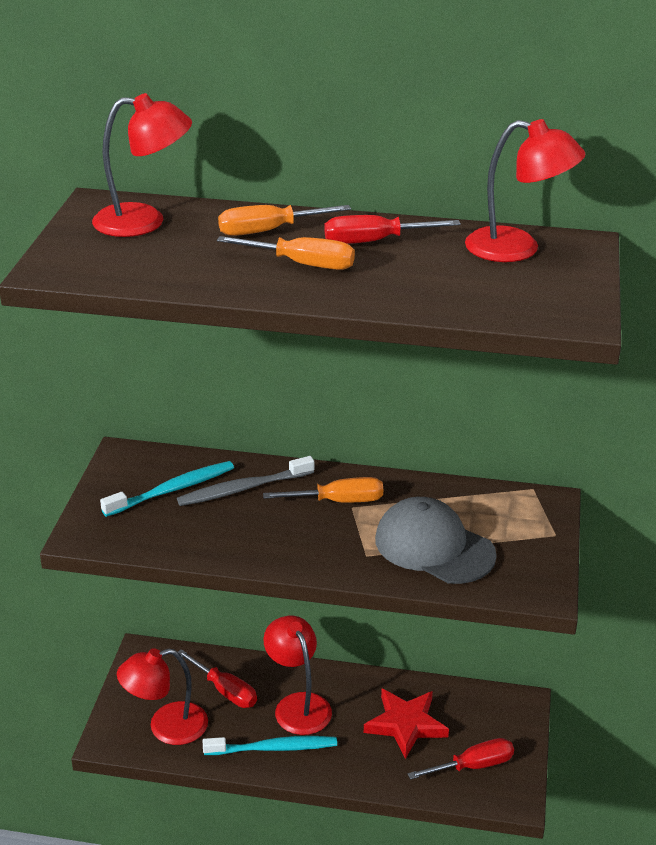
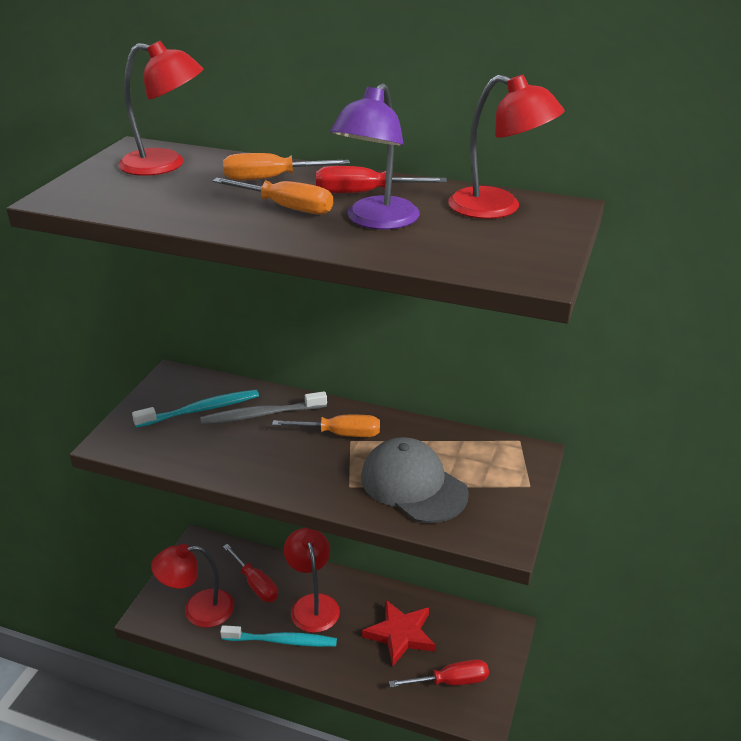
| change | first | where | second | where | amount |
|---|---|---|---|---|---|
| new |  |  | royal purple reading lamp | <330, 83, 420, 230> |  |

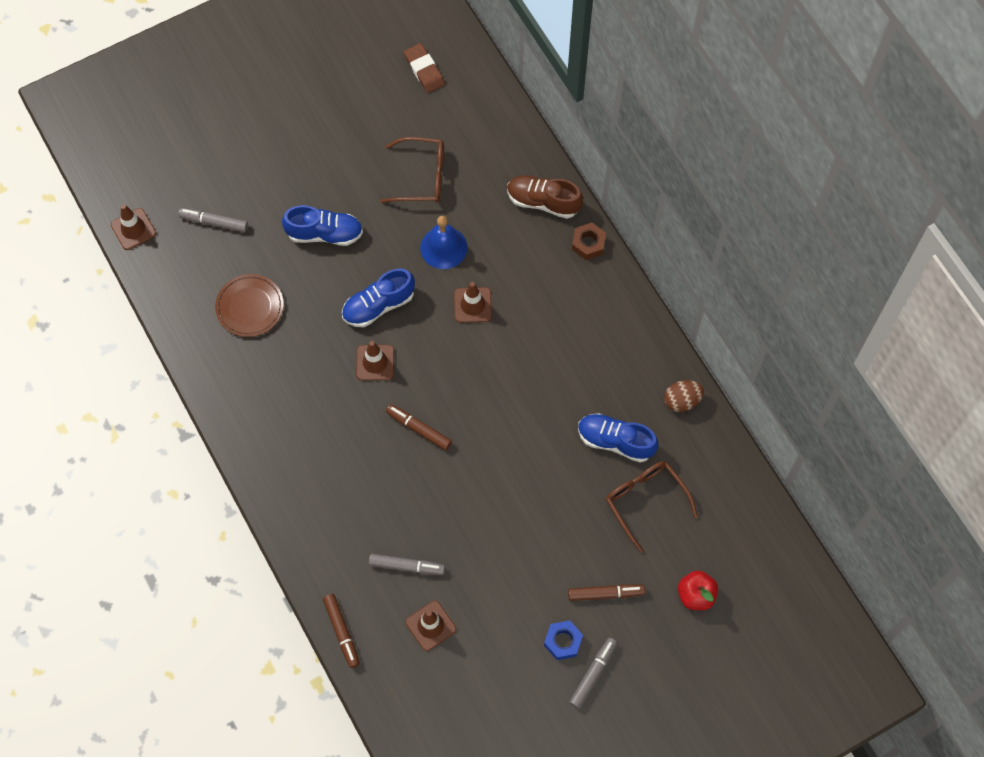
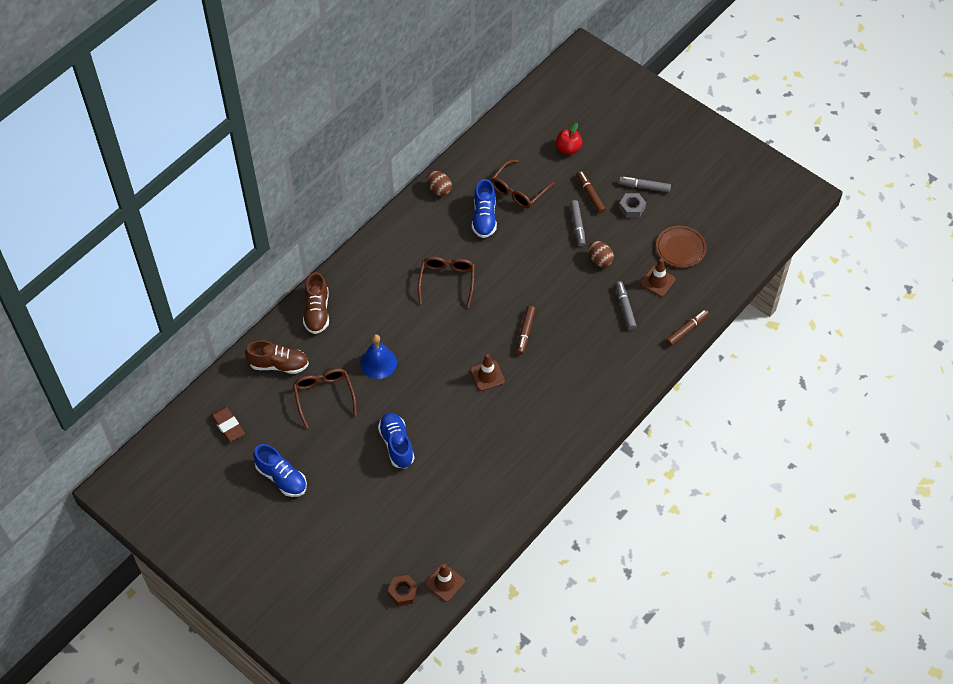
| change | first | where | second | where | amount |
|---|---|---|---|---|---|
| rotated | russet eraser | <404, 43, 445, 93> |  | <211, 407, 245, 442> | 75 degrees counterclockwise |
| new |  |  | russet shoe | <245, 340, 309, 374> |  |
| shifted | royal blue shoe | <342, 268, 415, 327> |  | <253, 444, 307, 497> |  |
| shifted | russet hexagon nut | <572, 222, 606, 260> |  | <388, 575, 419, 606> |  |
| new |  |  | russet glasses | <418, 257, 475, 308> |  |
| shifted | ash-grey felt pen | <178, 208, 248, 232> |  | <570, 200, 585, 247> |  |
| new |  |  | russet egg | <588, 241, 614, 267> |  |
| repainted | royal blue hexagon nut | <544, 620, 583, 660> | ash-grey hexagon nut | <619, 193, 646, 218> |  |
| shifted | russet plate | <215, 274, 284, 337> |  | <656, 226, 707, 268> |  |
| gone | russet road cone | <454, 282, 492, 323> |  |  |  |

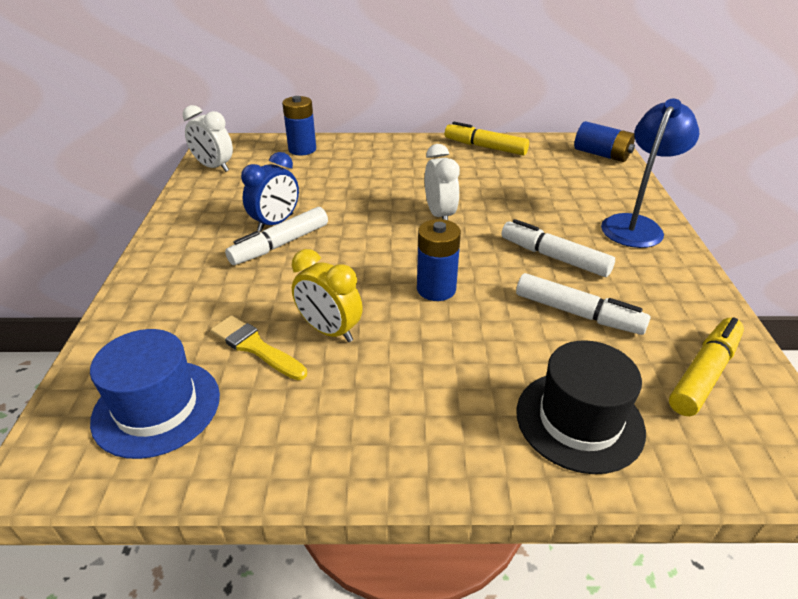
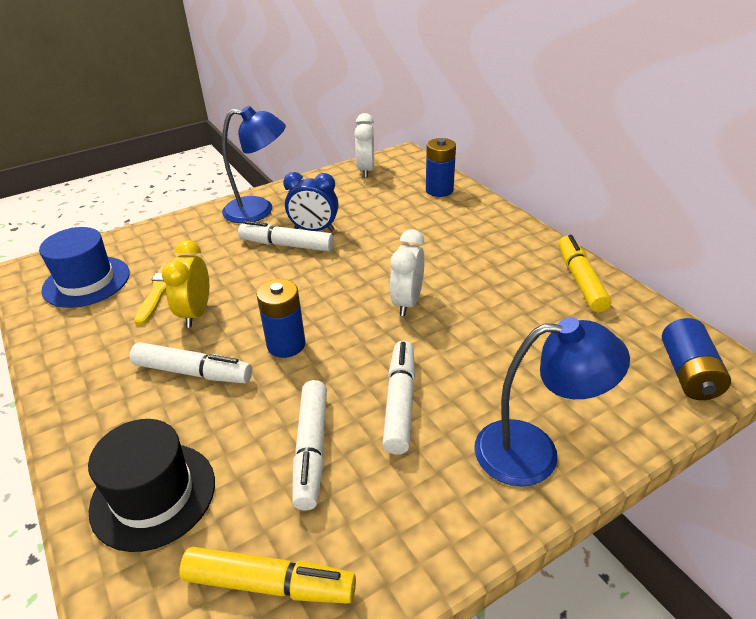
| change | first | where | second | where | amount |
|---|---|---|---|---|---|
| new |  |  | snow-white felt pen | <130, 342, 252, 384> |  |
| new |  |  | royal blue reading lamp | <222, 106, 286, 223> |  |
| rotated | snow-white bedside clock | <425, 144, 460, 220> |  | <390, 229, 425, 316> | 150 degrees clockwise |

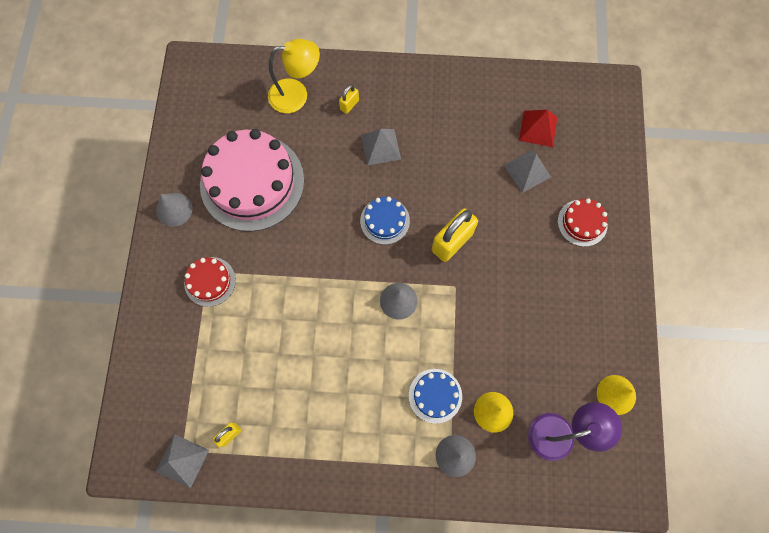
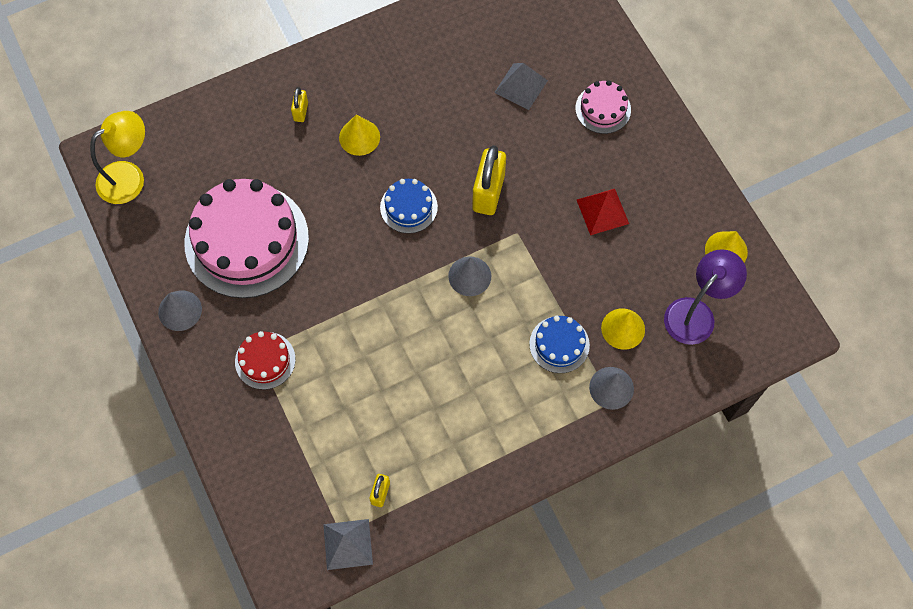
| change | first | where | second | where | amount |
|---|---|---|---|---|---|
| shifted | golden reading lamp | <268, 39, 320, 113> |  | <90, 111, 145, 204> |  |
| swapped | ash-grey pyramid | <361, 129, 401, 166> | golden cone | <339, 115, 380, 156> |  |
| repainted | crimson cake | <558, 198, 608, 247> | pink cake | <575, 80, 631, 134> |  |
| shifted | crimson pyramid | <519, 110, 557, 147> |  | <577, 189, 629, 235> |  |

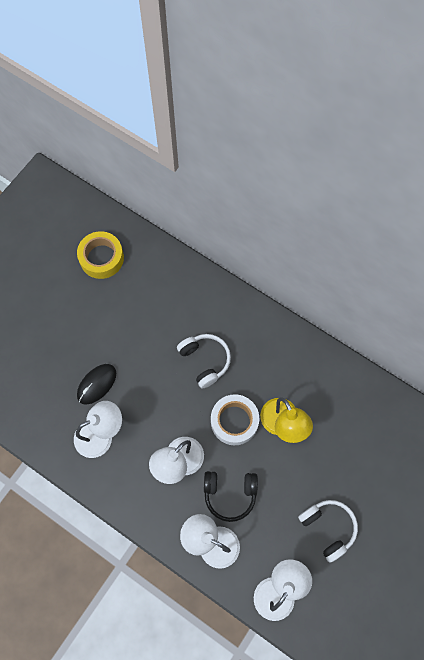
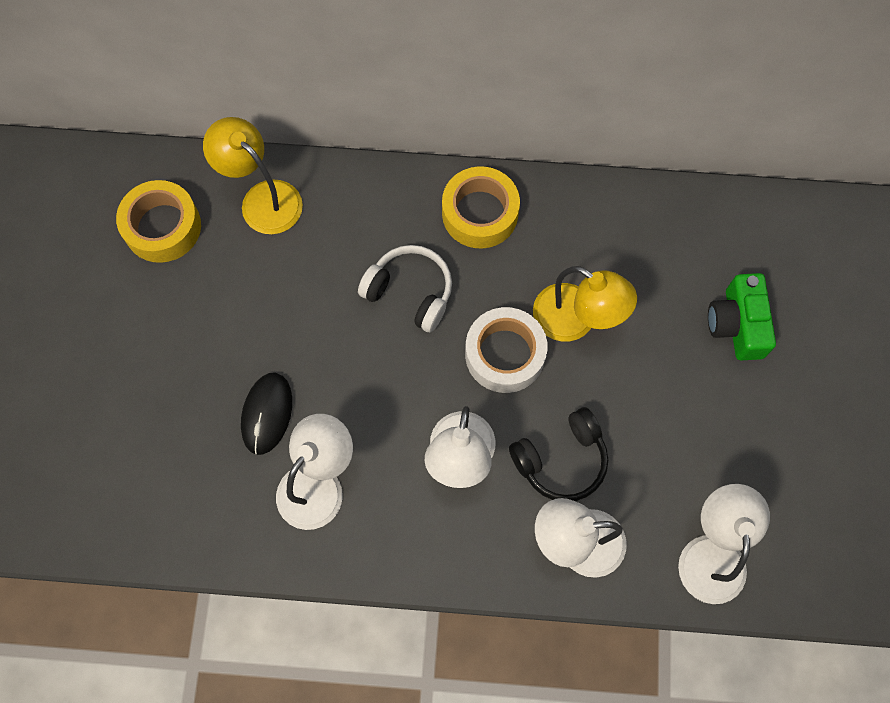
| change | first | where | second | where | amount |
|---|---|---|---|---|---|
| new |  |  | golden reading lamp | <203, 117, 303, 234> |  |
| new |  |  | golden roll of tape | <442, 166, 520, 248> |  |
| new |  |  | leaf-green photo camera | <708, 273, 776, 360> |  |
| gone | snow-white over-ear headphones | <298, 500, 358, 563> |  |  |  |

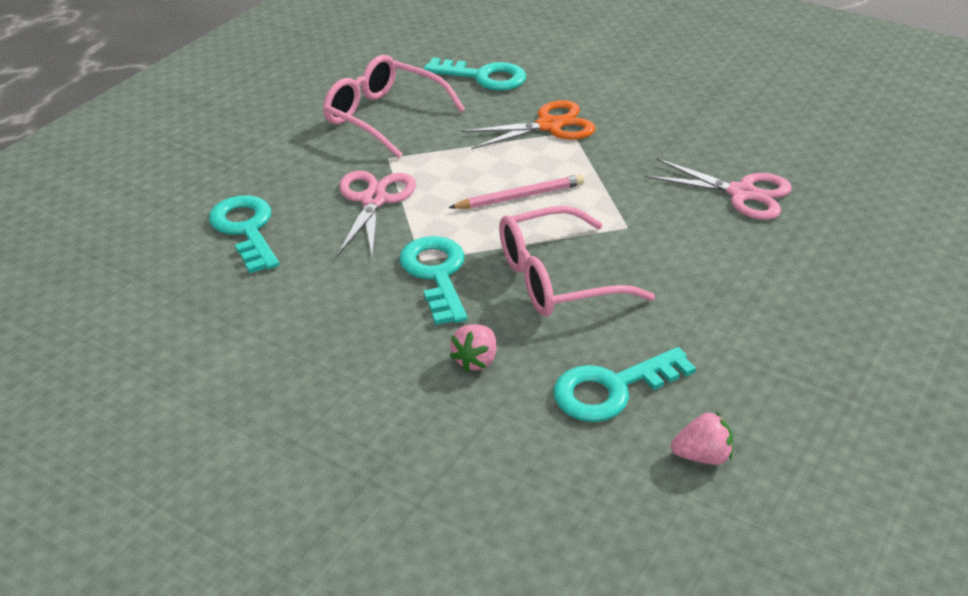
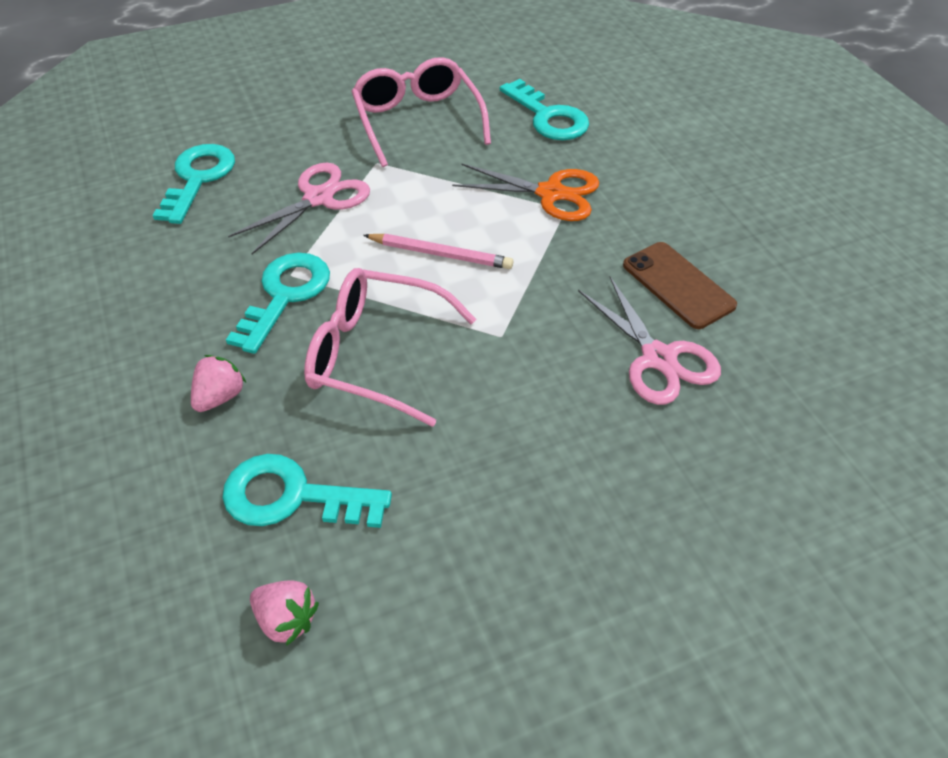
| change | first | where | second | where | amount |
|---|---|---|---|---|---|
| rotated | pink toy strawberry | <450, 324, 496, 372> |  | <191, 355, 246, 412> | 150 degrees clockwise |
| new |  |  | russet mobile phone | <623, 242, 737, 329> |  |

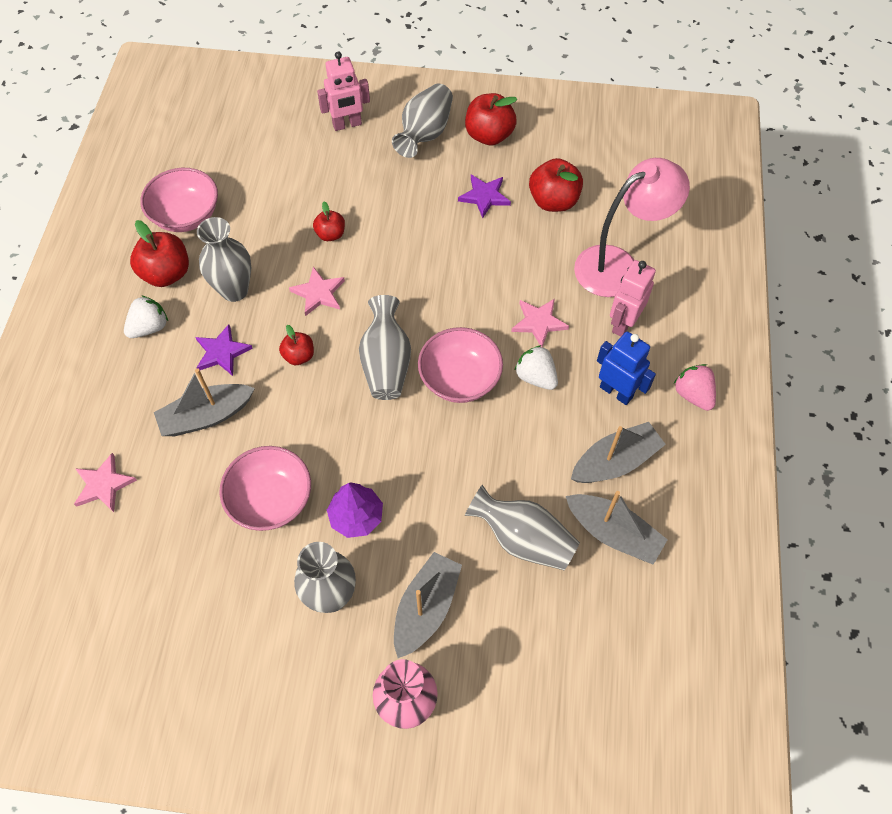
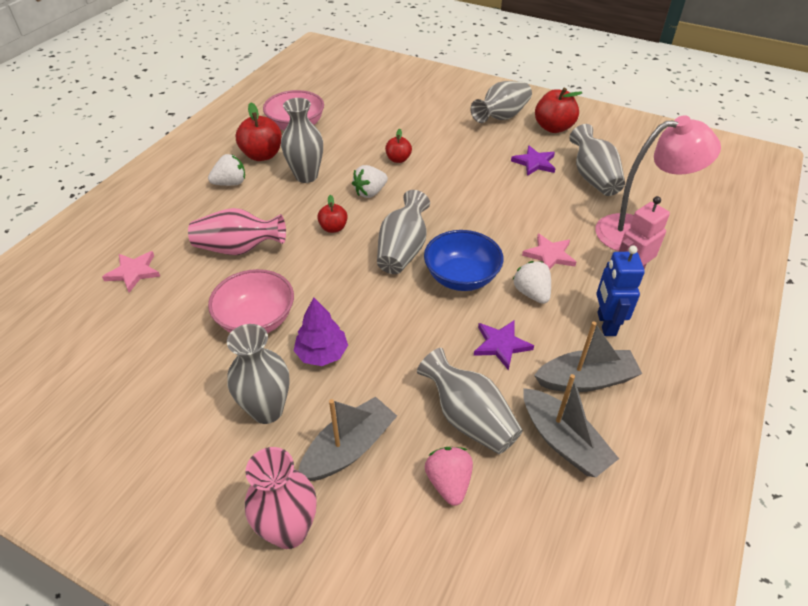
| change | first | where | second | where | amount |
|---|---|---|---|---|---|
| swapped | ash-grey sailboat | <154, 368, 255, 436> | pink flower vase | <188, 208, 286, 255> |  |
| swapped | pink star | <289, 267, 345, 316> | snow-white toy strawberry | <352, 165, 388, 198> |  |
| repainted | pink bowl | <418, 327, 503, 403> | royal blue bowl | <424, 230, 504, 291> |  |
| shifted | pink toy strawberry | <674, 364, 716, 411> |  | <425, 447, 473, 506> |  |
| shifted | royal purple star | <196, 324, 253, 376> |  | <474, 320, 534, 371> |  |
| swapped | crimson toy apple | <529, 158, 583, 212> | ash-grey flower vase | <569, 124, 625, 196> |  |
| rotated | royal blue robot | <597, 331, 656, 405> |  | <596, 245, 645, 336> | 150 degrees counterclockwise |
| gone | pink robot | <317, 51, 370, 131> |  |  |  |

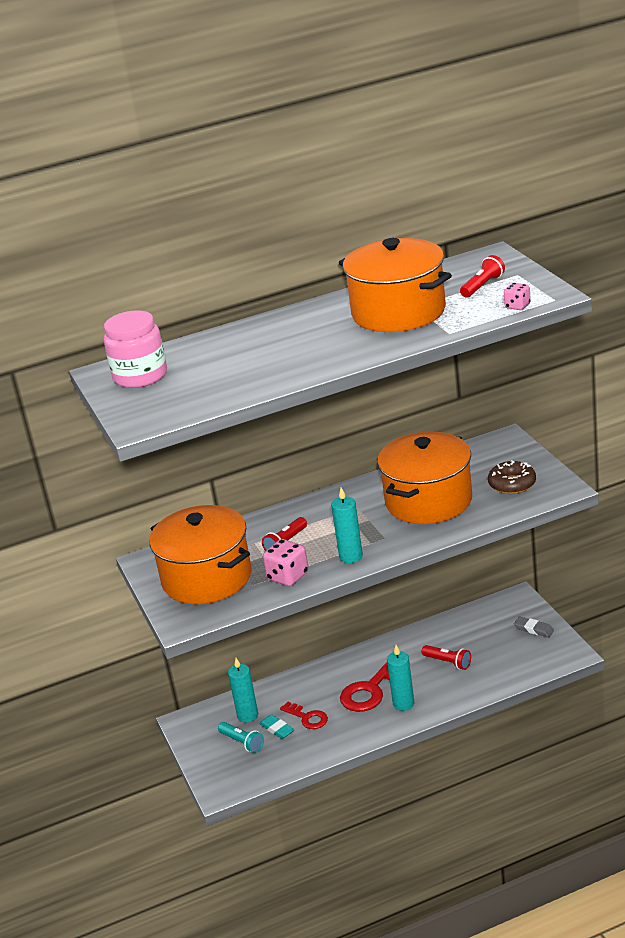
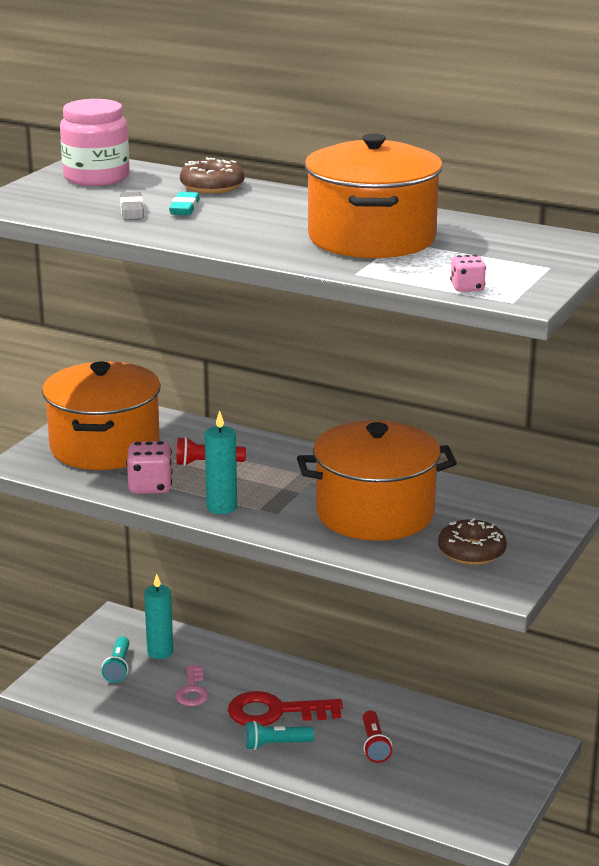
| change | first | where | second | where | amount |
|---|---|---|---|---|---|
| shifted | ash-grey eraser | <514, 616, 554, 638> |  | <120, 192, 144, 220> |  |
| shifted | teal eraser | <259, 714, 294, 739> |  | <169, 192, 200, 215> |  |
| repainted | crimson door key | <280, 702, 328, 729> | pink door key | <176, 665, 209, 706> |  |
| new |  |  | russet donut | <180, 157, 244, 194> |  |
| swapped | teal candle | <387, 645, 414, 711> | teal torch | <245, 721, 314, 750> |  |
| gone | crimson torch | <460, 255, 505, 298> |  |  |  |

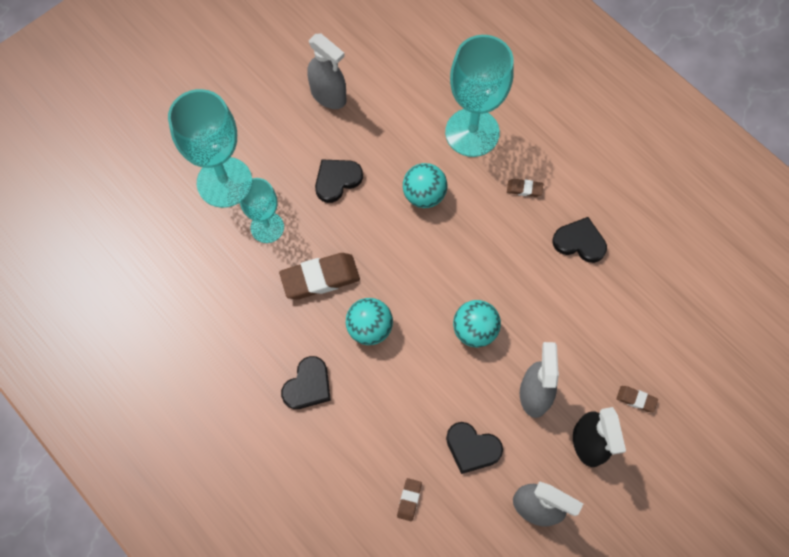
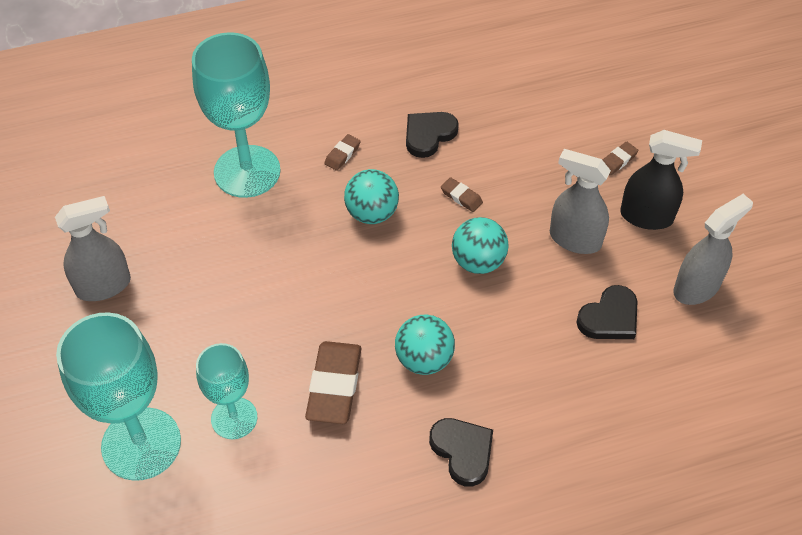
| change | first | where | second | where | amount |
|---|---|---|---|---|---|
| shifted | teal ball | <403, 163, 447, 208> |  | <344, 169, 399, 224> |  |
| shifted | russet eraser | <397, 478, 422, 521> |  | <441, 177, 483, 212> |  |
| gone | ebony heart shape | <315, 160, 363, 203> |  |  |  |

